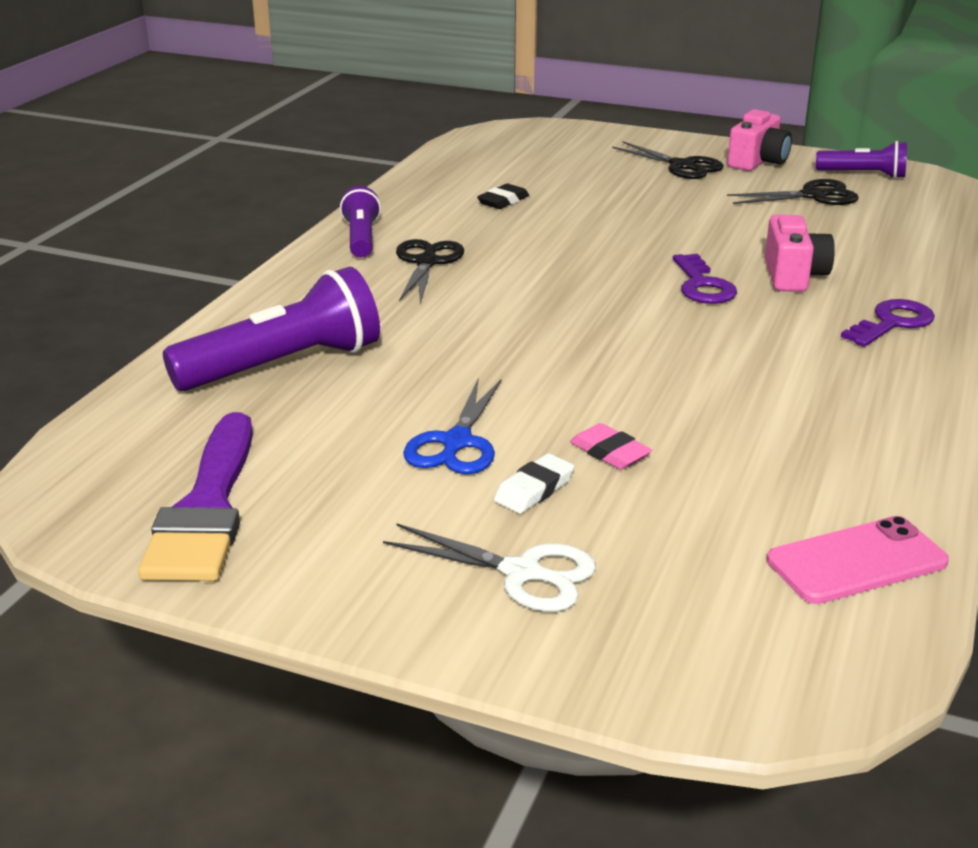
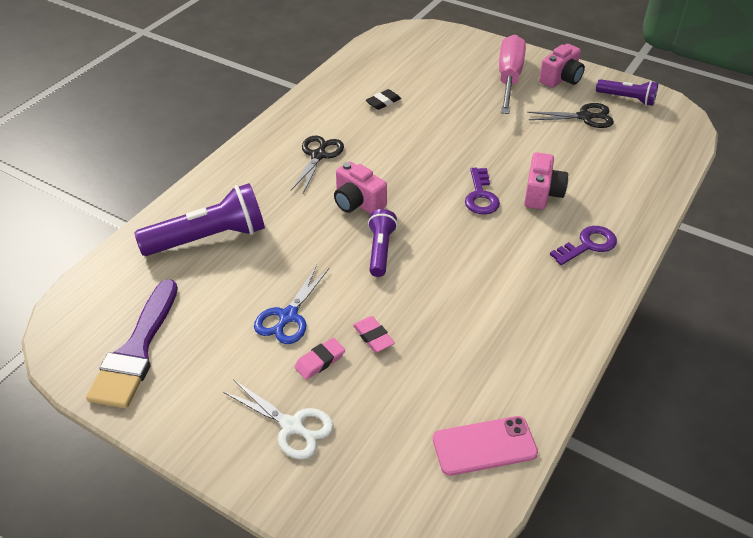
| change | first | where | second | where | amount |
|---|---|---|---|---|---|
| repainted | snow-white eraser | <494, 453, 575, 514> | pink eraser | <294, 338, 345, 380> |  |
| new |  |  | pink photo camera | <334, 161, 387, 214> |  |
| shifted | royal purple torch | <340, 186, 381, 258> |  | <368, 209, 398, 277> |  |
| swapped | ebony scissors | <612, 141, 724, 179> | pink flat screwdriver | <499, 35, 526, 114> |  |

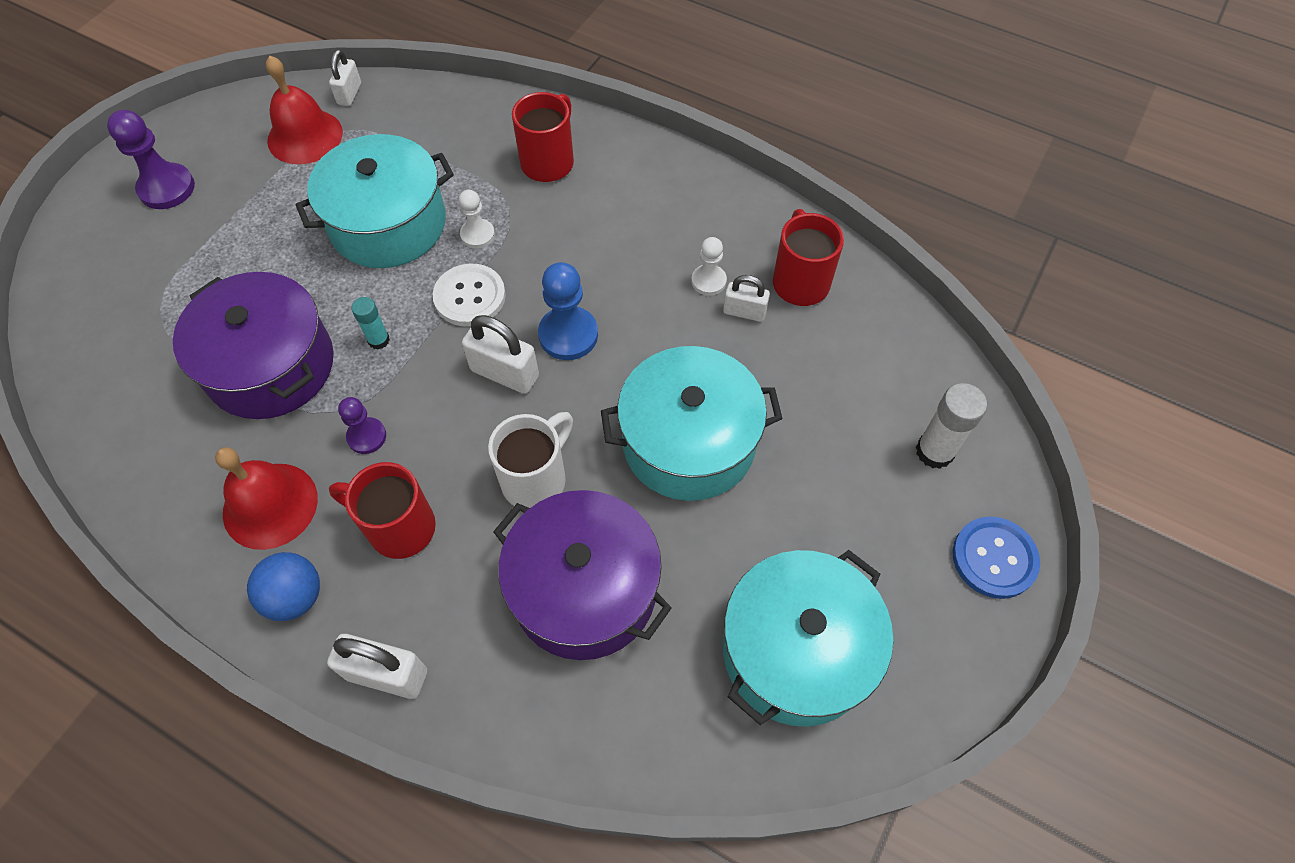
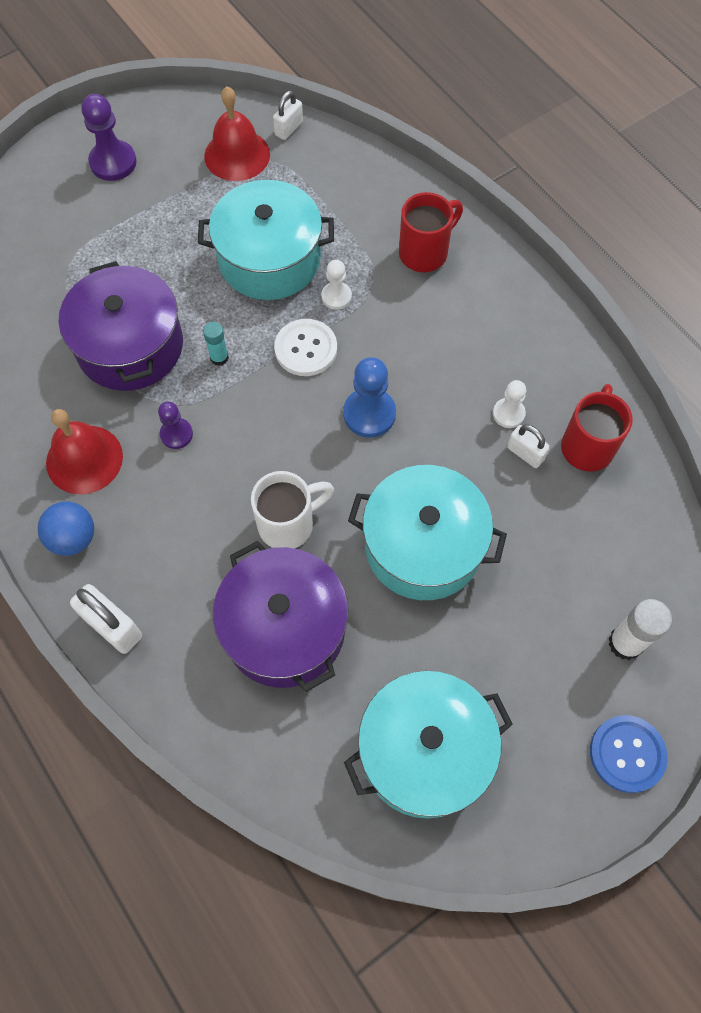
| change | first | where | second | where | amount |
|---|---|---|---|---|---|
| gone | crimson tea mug | <329, 462, 436, 559> |  |  |  |
| gone | snow-white lock | <462, 315, 539, 394> |  |  |  |

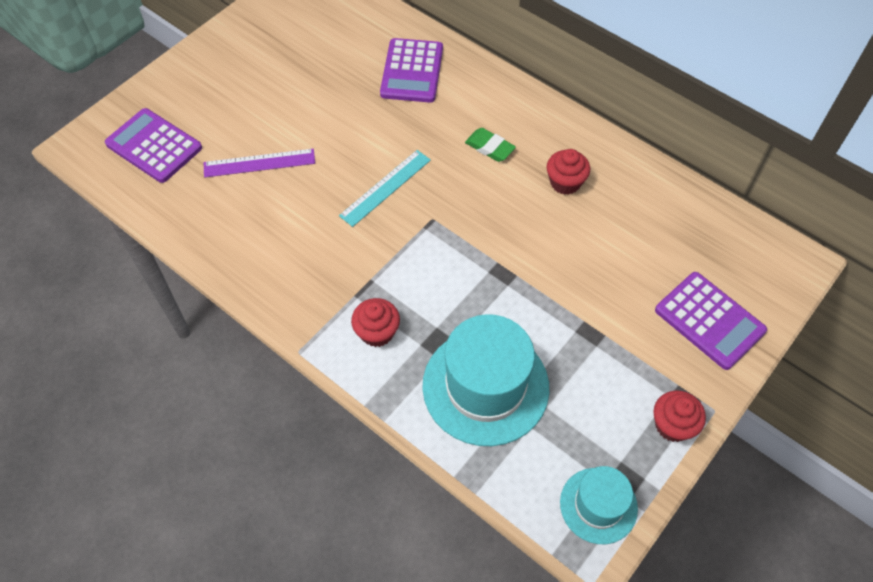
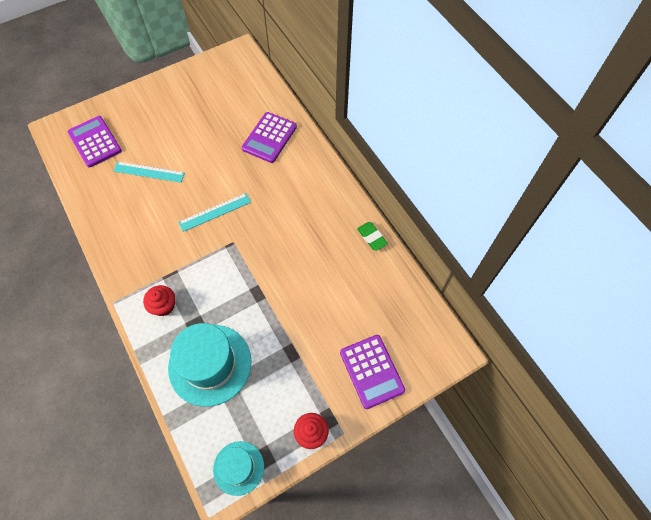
| change | first | where | second | where | amount |
|---|---|---|---|---|---|
| repainted | royal purple straightedge | <204, 149, 315, 178> | teal straightedge | <113, 161, 185, 183> |  |
| shifted | leaf-green eraser | <465, 128, 516, 162> |  | <357, 222, 388, 251> |  |
| gone | crimson fairy cake | <547, 149, 590, 195> |  |  |  |

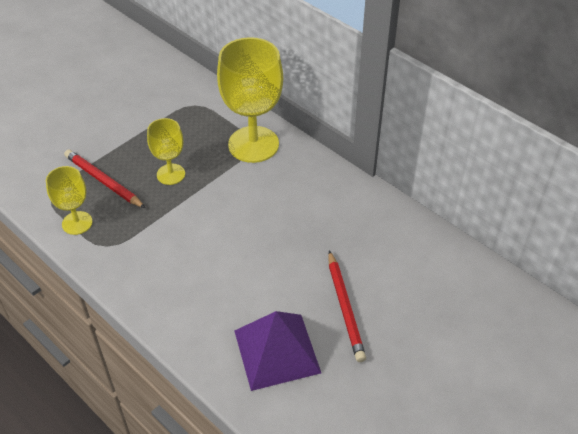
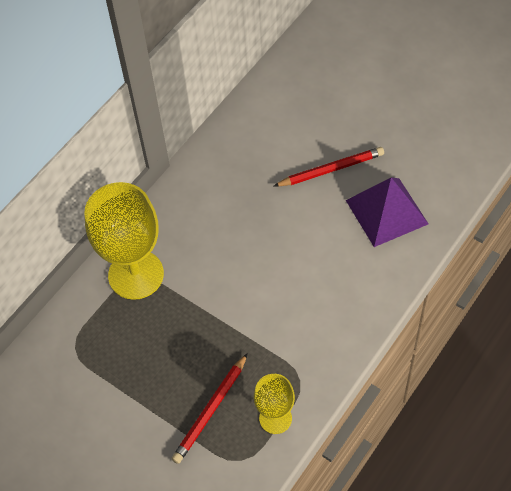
| change | first | where | second | where | amount |
|---|---|---|---|---|---|
| gone | golden goblet | <147, 118, 185, 185> |  |  |  |

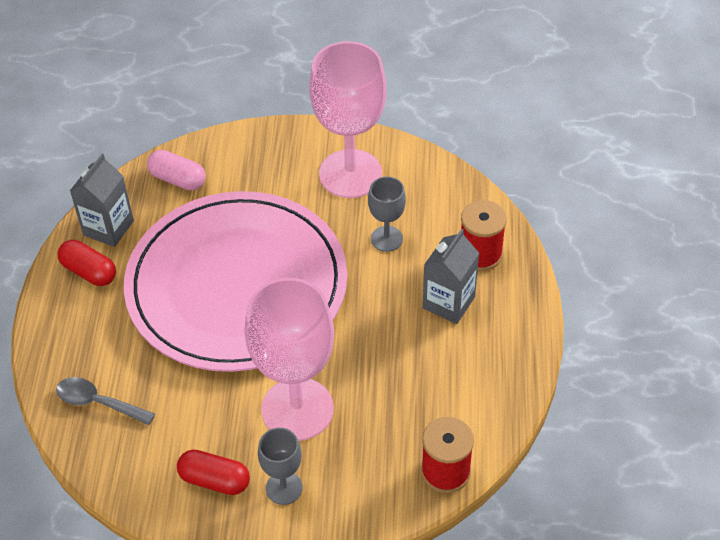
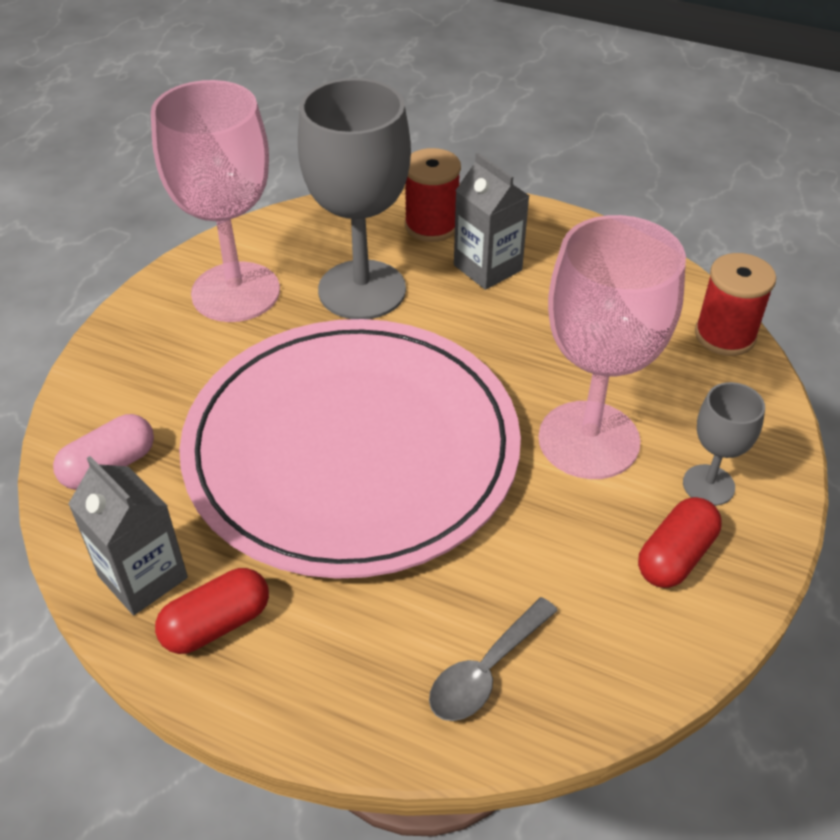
| change | first | where | second | where | amount |
|---|---|---|---|---|---|
| scaled | ash-grey goblet | <368, 176, 406, 252> |  | <298, 78, 411, 319> | x2.04 |

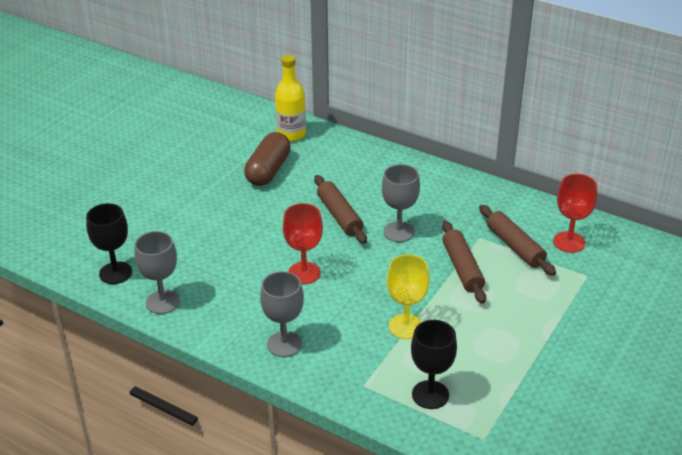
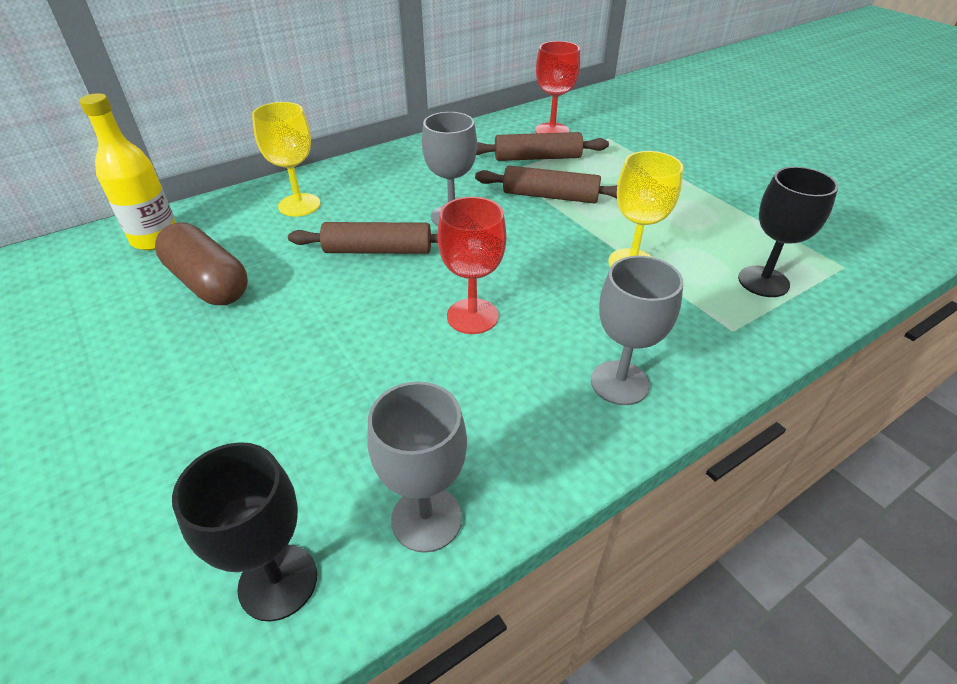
| change | first | where | second | where | amount |
|---|---|---|---|---|---|
| new |  |  | golden goblet | <252, 102, 321, 217> |  |

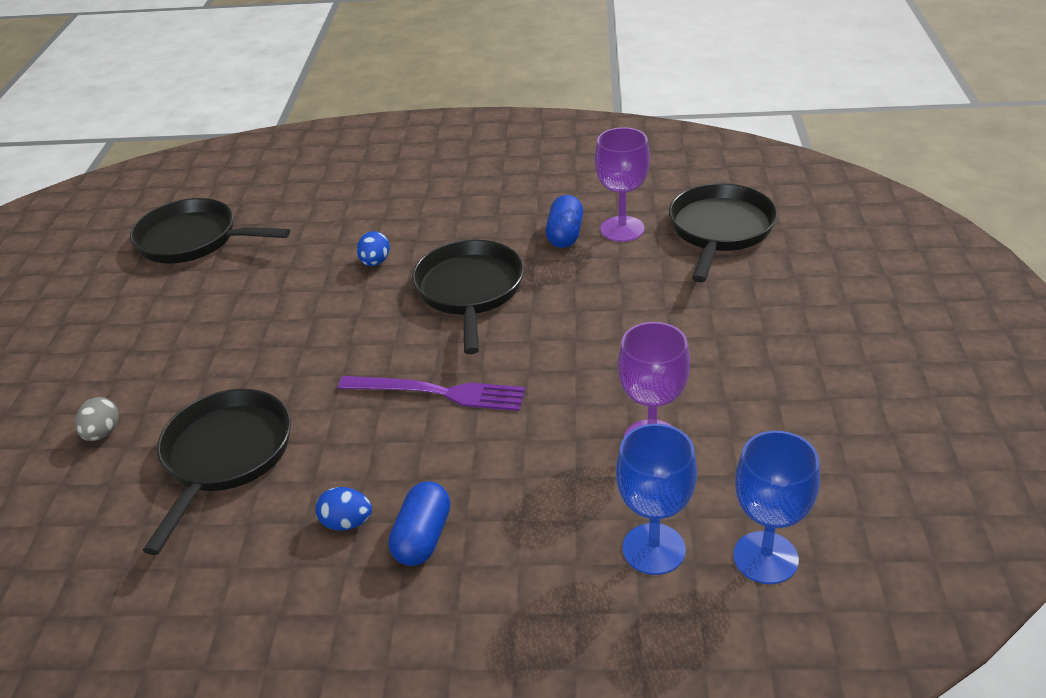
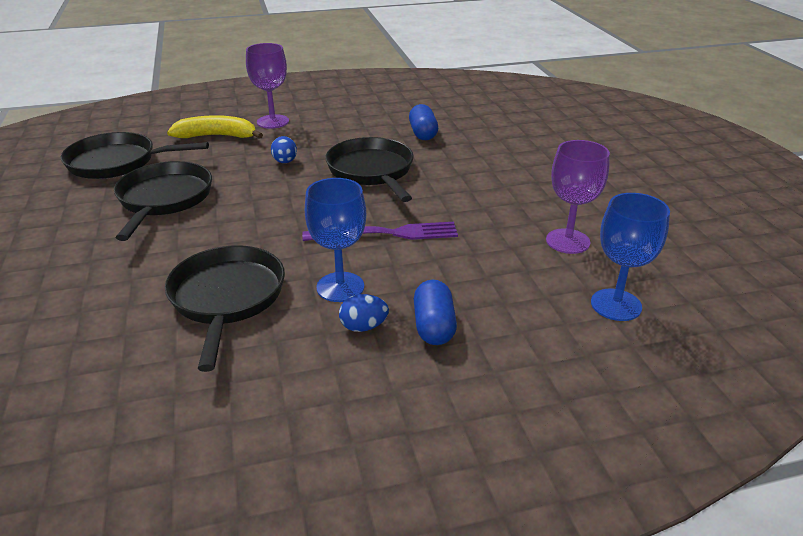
| change | first | where | second | where | amount |
|---|---|---|---|---|---|
| shifted | ebony frying pan | <669, 183, 777, 282> |  | <114, 161, 212, 241> |  |
| new |  |  | golden banana | <167, 115, 263, 139> |  |
| shifted | royal purple goblet | <595, 127, 650, 242> |  | <246, 43, 289, 129> |  |
| shifted | royal blue goblet | <733, 431, 820, 584> |  | <305, 178, 366, 302> |  |
| gone | ash-grey egg | <75, 397, 119, 441> |  |  |  |

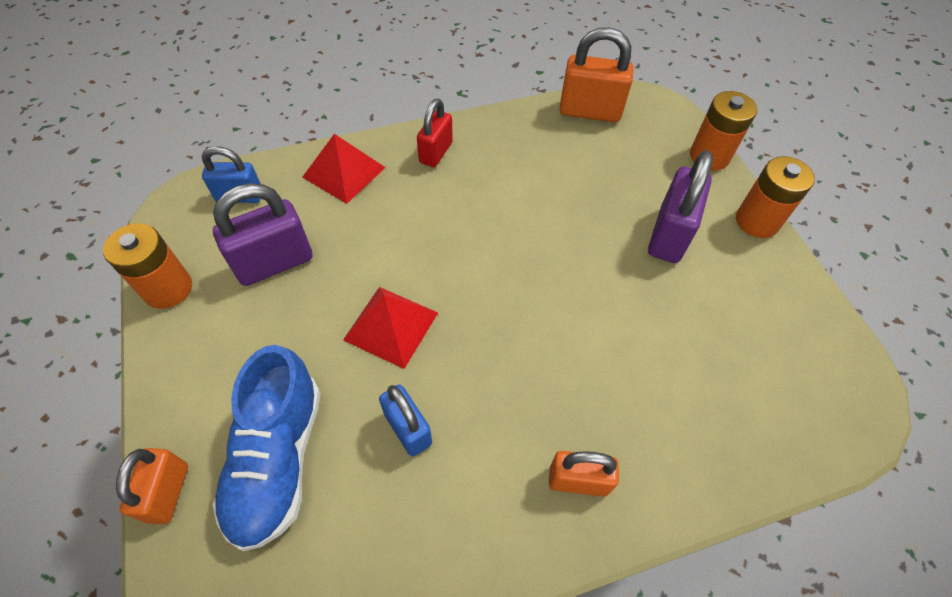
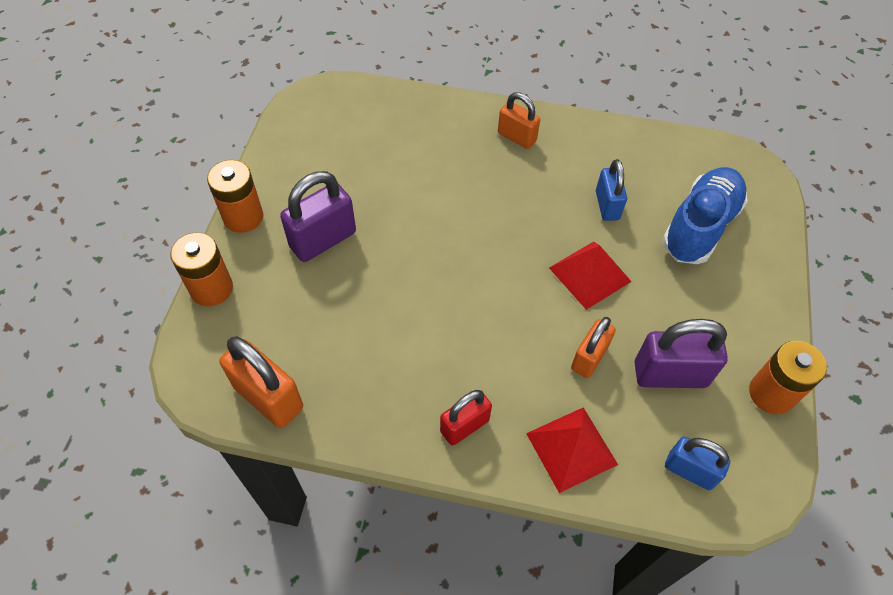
| change | first | where | second | where | amount |
|---|---|---|---|---|---|
| shifted | orange lock | <116, 448, 188, 524> |  | <571, 317, 616, 378> |  |

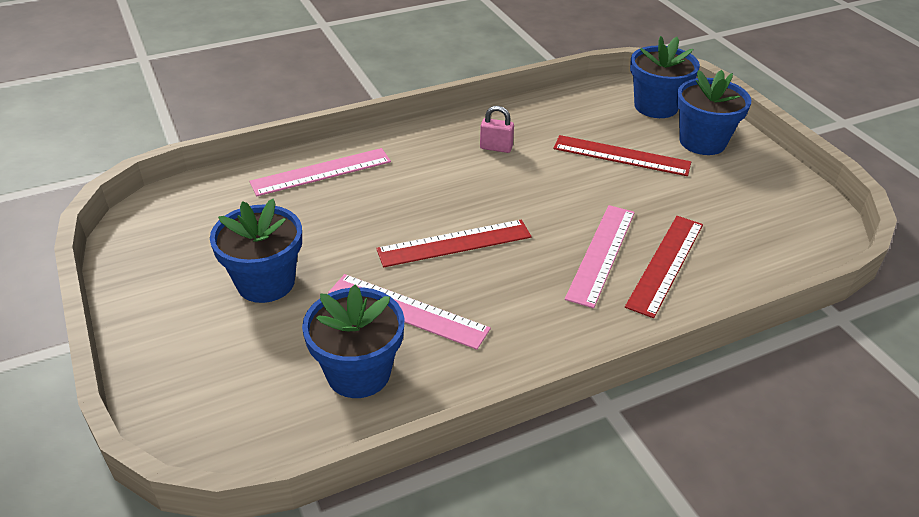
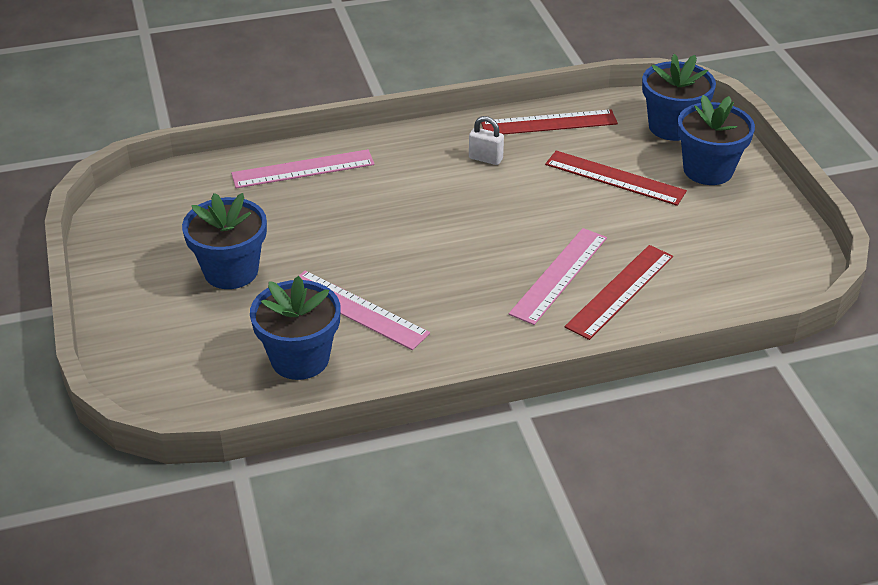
| change | first | where | second | where | amount |
|---|---|---|---|---|---|
| repainted | pink lock | <480, 106, 514, 153> | snow-white lock | <469, 116, 504, 165> |  |
| shifted | crimson straightedge | <376, 220, 532, 267> |  | <481, 110, 618, 134> |  |

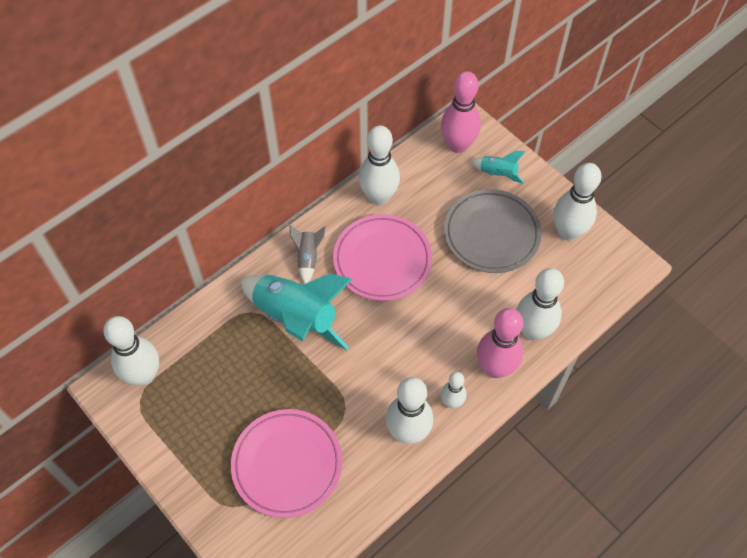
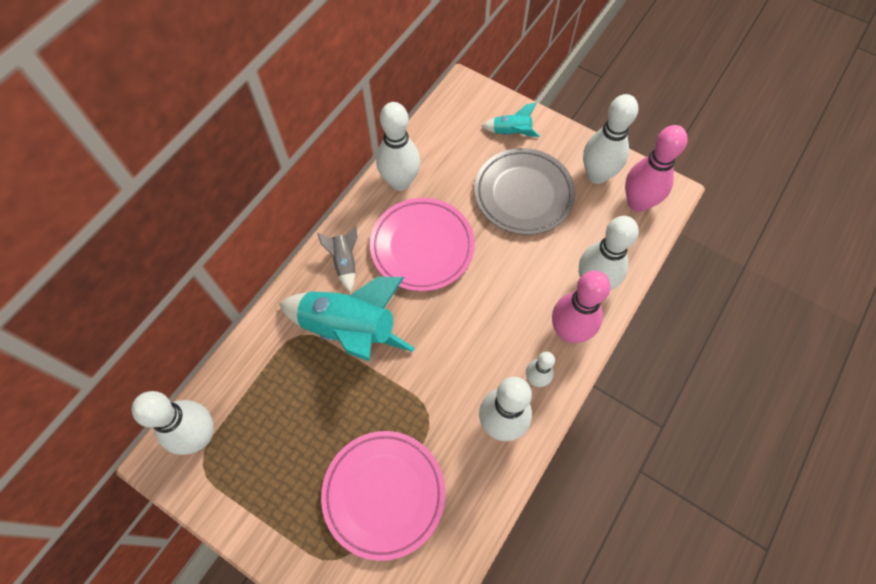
| change | first | where | second | where | amount |
|---|---|---|---|---|---|
| shifted | pink skittle | <441, 71, 481, 153> |  | <625, 125, 688, 212> |  |

